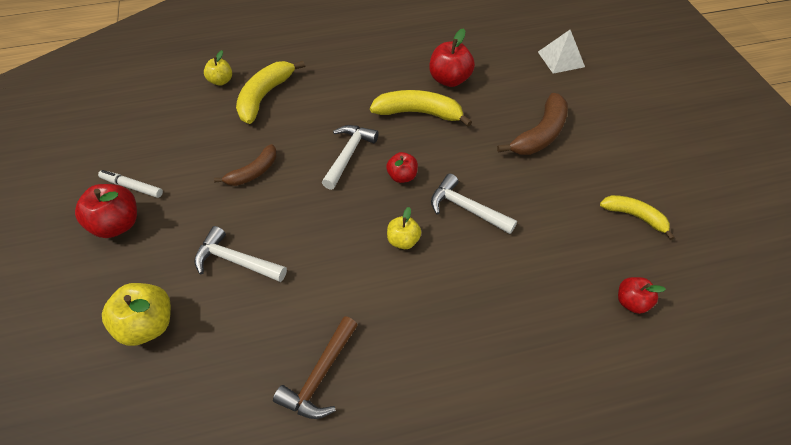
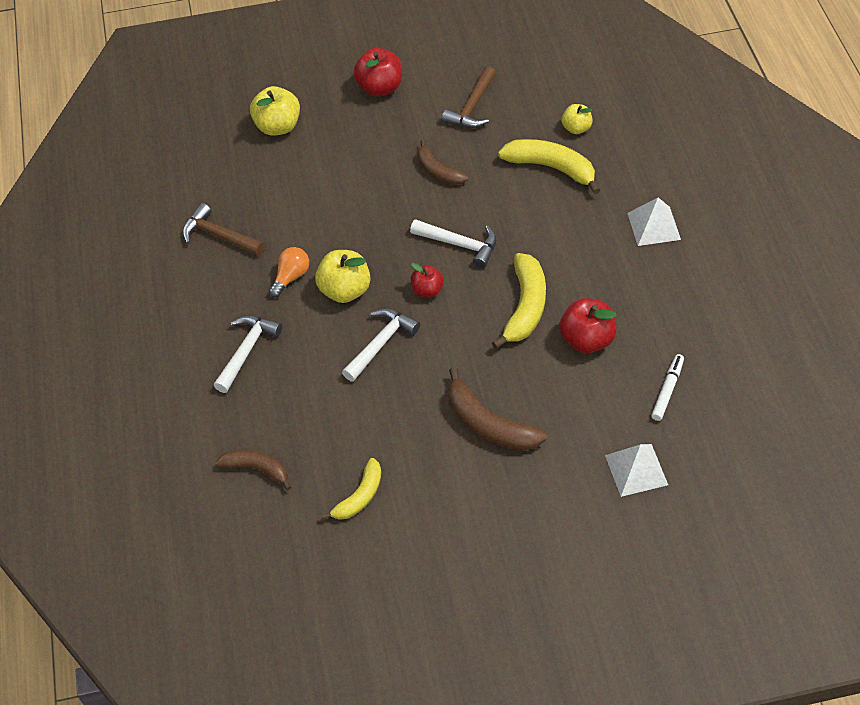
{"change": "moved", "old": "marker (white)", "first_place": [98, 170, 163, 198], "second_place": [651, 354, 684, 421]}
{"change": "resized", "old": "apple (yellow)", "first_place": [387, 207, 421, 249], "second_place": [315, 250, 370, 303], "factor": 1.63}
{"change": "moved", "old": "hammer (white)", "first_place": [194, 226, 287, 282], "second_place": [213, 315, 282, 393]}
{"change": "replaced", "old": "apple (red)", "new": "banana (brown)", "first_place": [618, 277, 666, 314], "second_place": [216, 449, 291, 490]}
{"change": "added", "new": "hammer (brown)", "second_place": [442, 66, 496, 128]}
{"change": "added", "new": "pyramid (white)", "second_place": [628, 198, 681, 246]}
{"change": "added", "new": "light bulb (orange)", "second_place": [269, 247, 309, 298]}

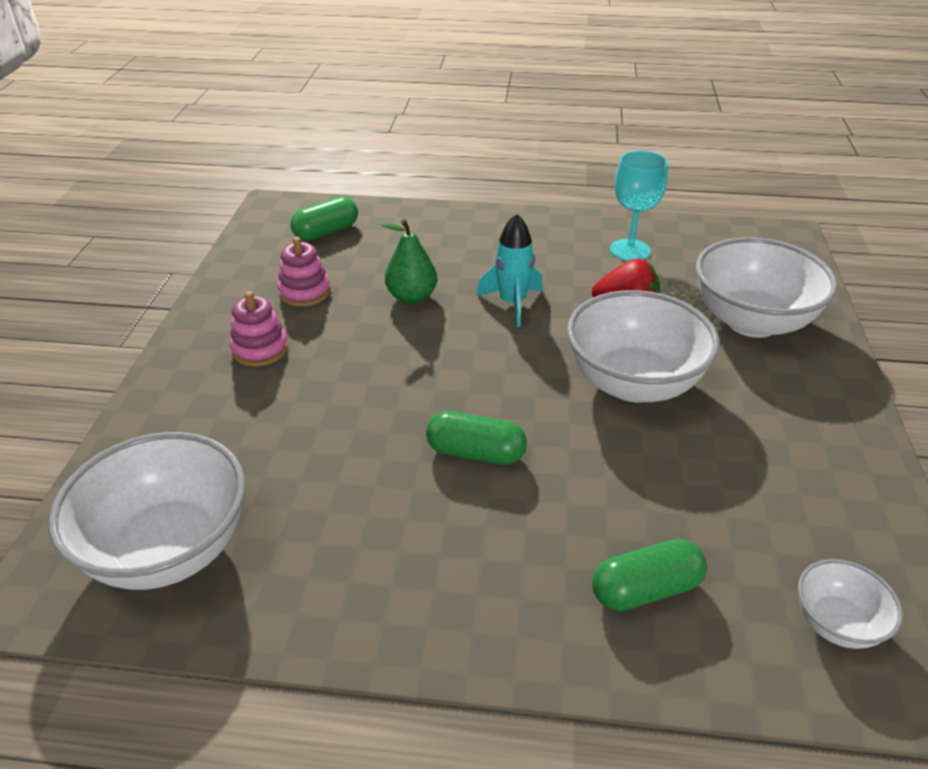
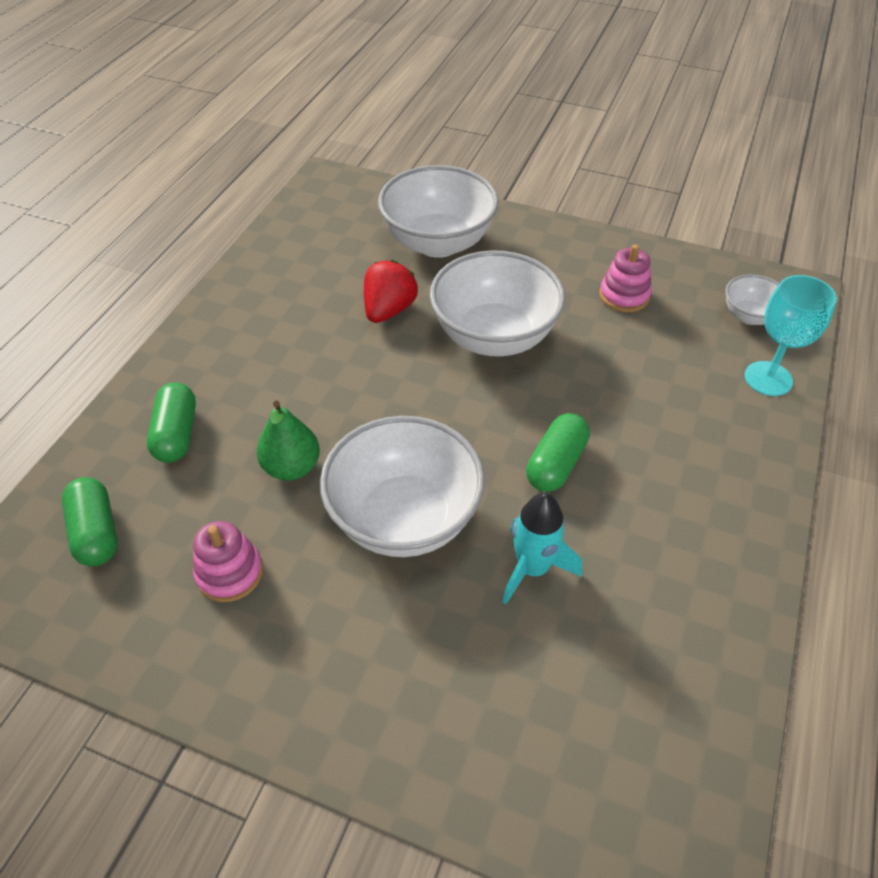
{"change": "moved", "old": "goblet (turquoise)", "first_place": [610, 151, 668, 261], "second_place": [745, 275, 837, 396]}
{"change": "moved", "old": "rocket (turquoise)", "first_place": [476, 214, 543, 327], "second_place": [502, 493, 582, 604]}
{"change": "moved", "old": "stacking toy (pink)", "first_place": [230, 291, 288, 367], "second_place": [599, 244, 652, 312]}
{"change": "moved", "old": "bowl (white)", "first_place": [49, 432, 245, 590], "second_place": [320, 416, 485, 557]}
{"change": "moved", "old": "capsule (green)", "first_place": [592, 539, 707, 611], "second_place": [147, 382, 196, 463]}

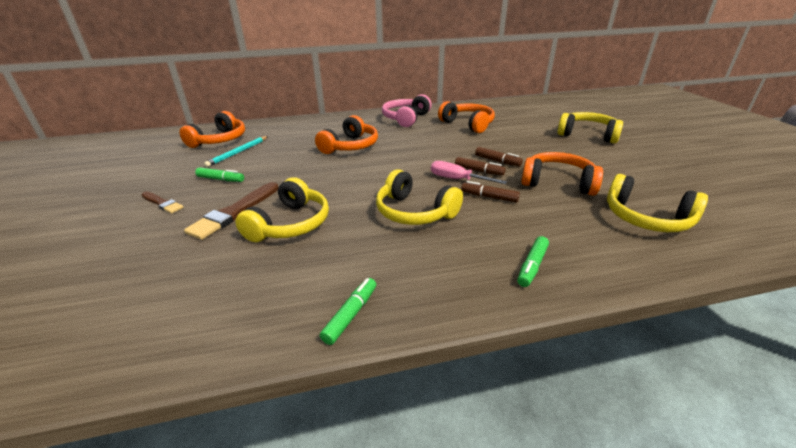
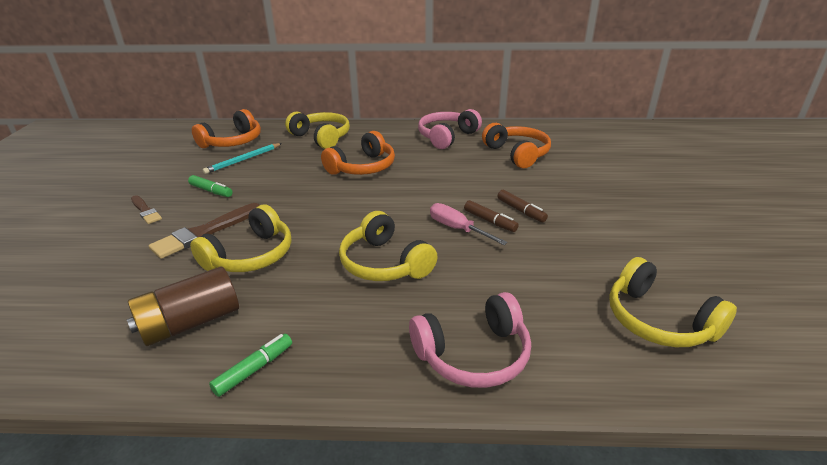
{"change": "moved", "old": "headphones (yellow)", "first_place": [557, 112, 623, 143], "second_place": [285, 112, 350, 149]}
{"change": "removed", "old": "headphones (orange)", "first_place": [521, 152, 603, 196]}
{"change": "removed", "old": "marker (brown)", "first_place": [461, 181, 520, 203]}
{"change": "replaced", "old": "marker (green)", "new": "headphones (pink)", "first_place": [517, 236, 549, 287], "second_place": [409, 292, 531, 388]}
{"change": "added", "new": "battery (brown)", "second_place": [127, 267, 239, 346]}

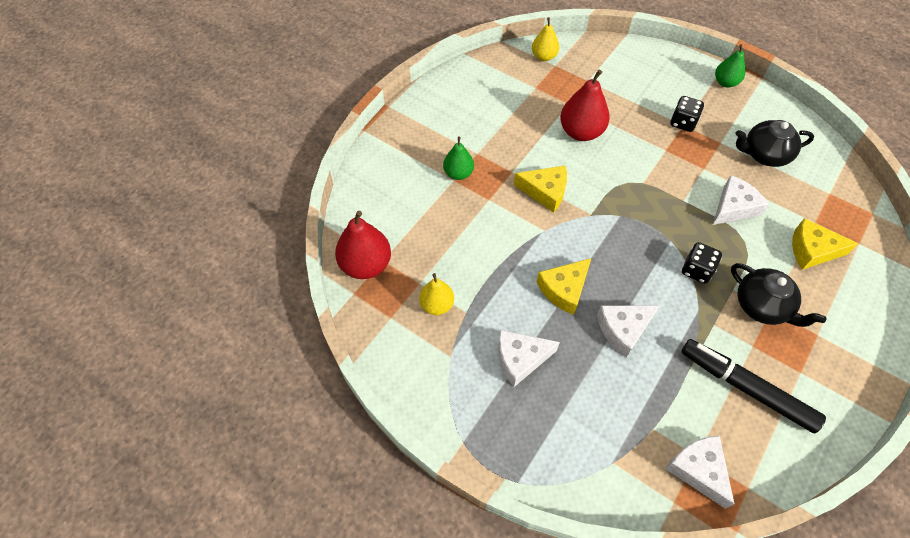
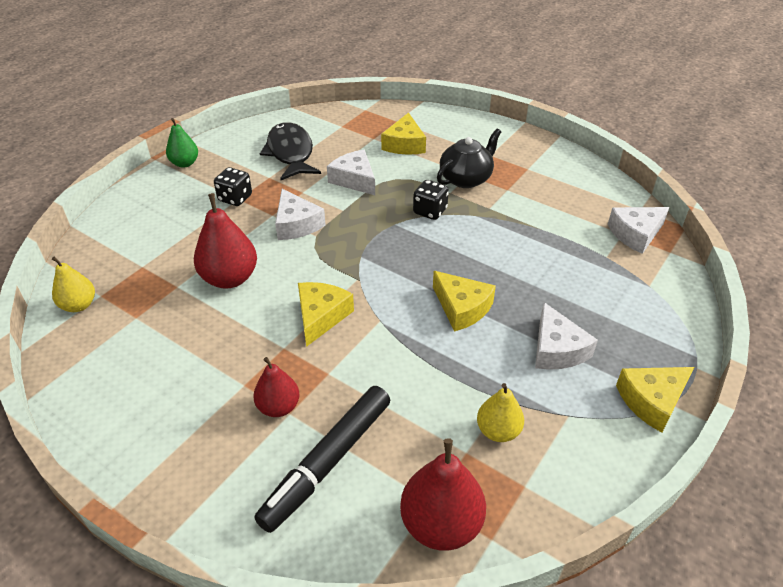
{"change": "replaced", "old": "teapot (black)", "new": "fish (black)", "first_place": [735, 120, 814, 167], "second_place": [260, 122, 321, 180]}
{"change": "recoloured", "old": "pear (green)", "new": "pear (red)", "first_place": [443, 137, 474, 180], "second_place": [253, 357, 300, 417]}
{"change": "moved", "old": "cheese (white)", "first_place": [597, 305, 660, 358], "second_place": [275, 189, 326, 240]}
{"change": "moved", "old": "marker (black)", "first_place": [681, 339, 826, 433], "second_place": [254, 386, 390, 533]}
{"change": "added", "new": "cheese (yellow)", "second_place": [616, 367, 694, 433]}

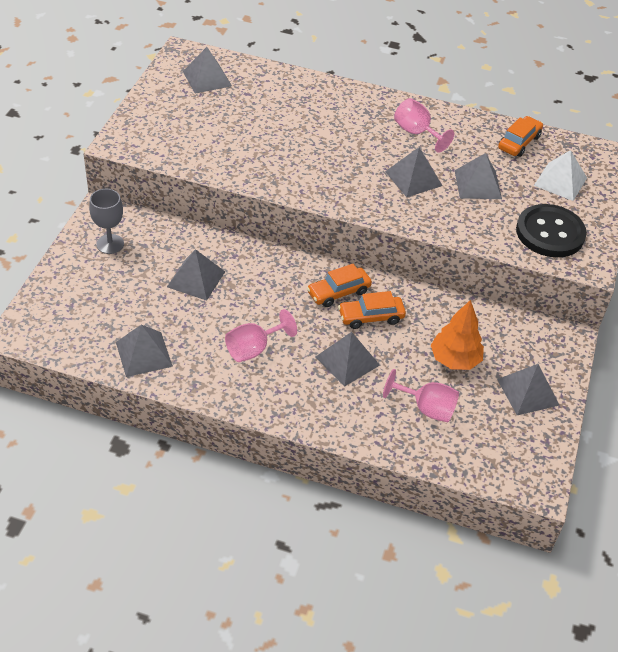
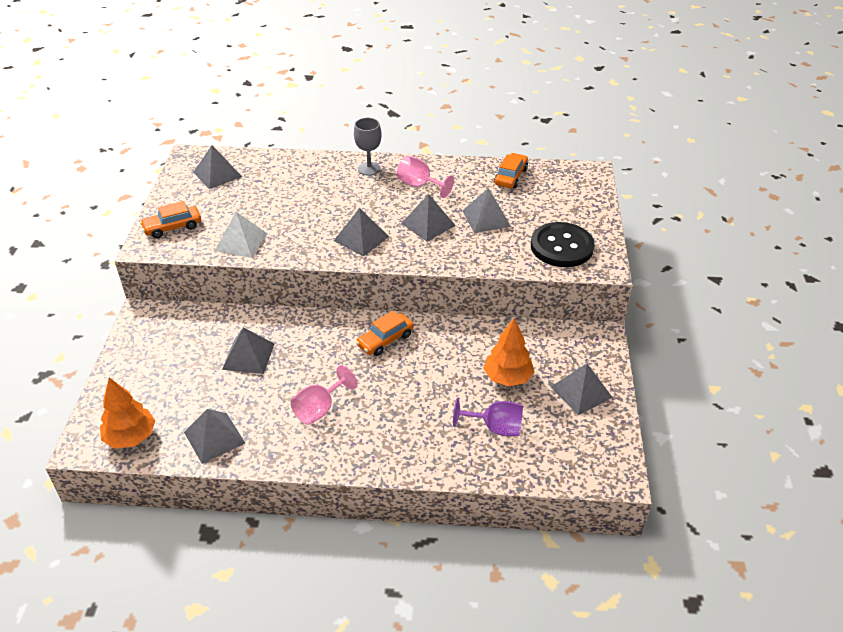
{"change": "moved", "old": "pyramid (white)", "first_place": [534, 150, 587, 201], "second_place": [215, 212, 268, 258]}
{"change": "moved", "old": "goblet (grey)", "first_place": [89, 189, 124, 254], "second_place": [354, 118, 382, 176]}
{"change": "moved", "old": "car (orange)", "first_place": [338, 291, 406, 329], "second_place": [140, 201, 201, 239]}
{"change": "moved", "old": "pyramid (grey)", "first_place": [315, 332, 380, 387], "second_place": [334, 208, 389, 256]}
{"change": "recoloured", "old": "goblet (pink)", "new": "goblet (purple)", "first_place": [383, 369, 459, 422], "second_place": [453, 398, 523, 436]}
{"change": "added", "new": "tree (orange)", "second_place": [100, 378, 156, 449]}

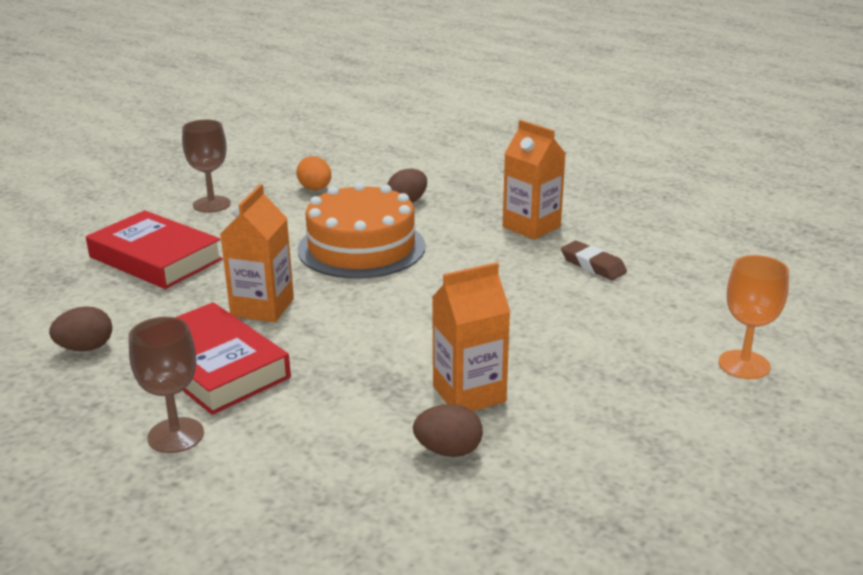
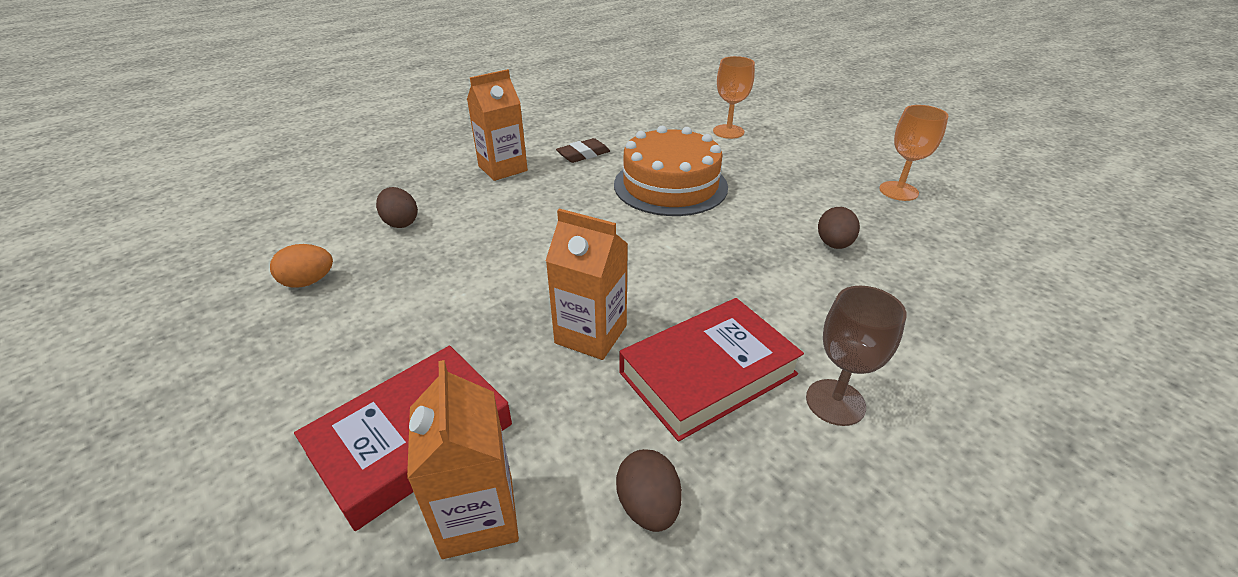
{"change": "removed", "old": "goblet (brown)", "first_place": [182, 119, 231, 213]}
{"change": "moved", "old": "cake (orange)", "first_place": [297, 182, 425, 279], "second_place": [614, 126, 728, 216]}
{"change": "moved", "old": "carton (orange)", "first_place": [432, 262, 510, 411], "second_place": [407, 360, 519, 559]}
{"change": "added", "new": "goblet (orange)", "second_place": [879, 105, 948, 201]}

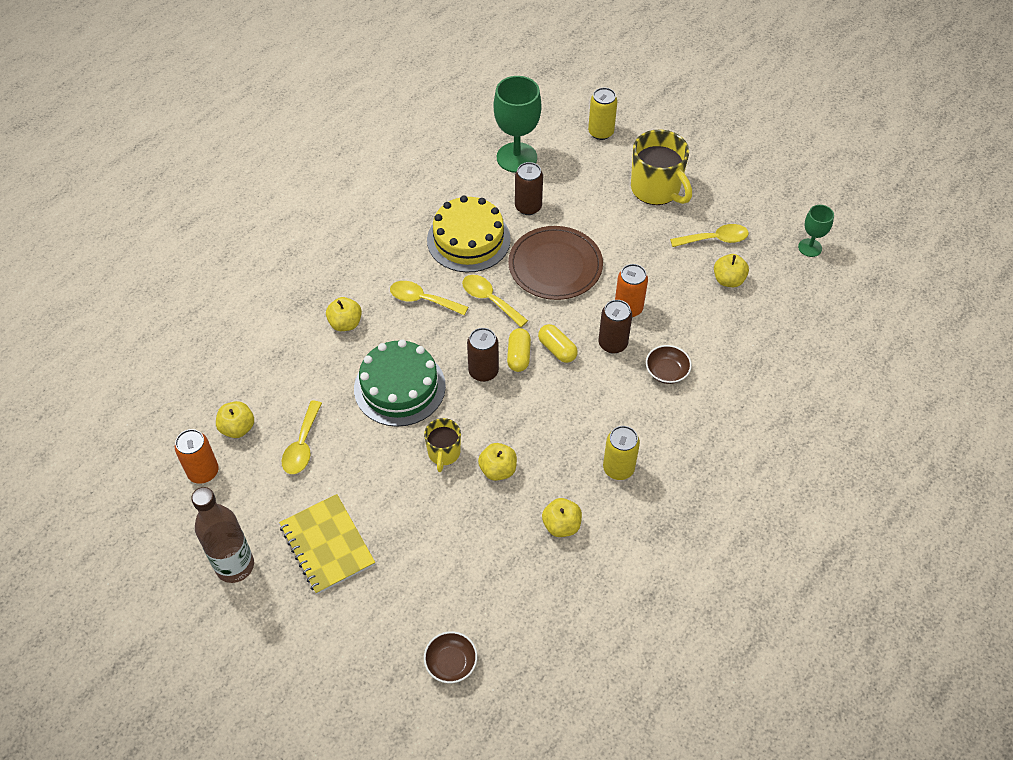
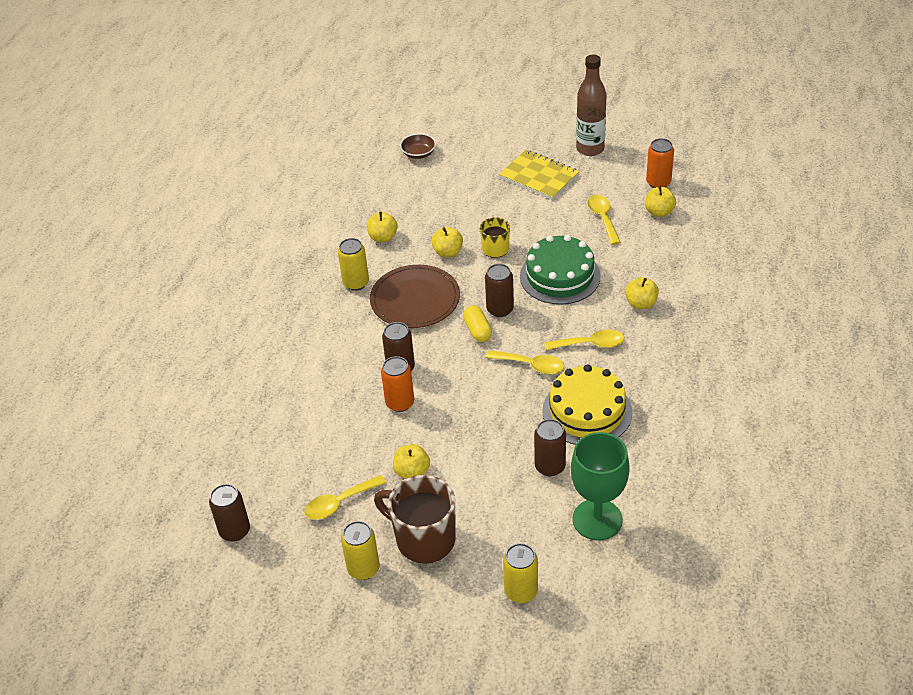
{"change": "recoloured", "old": "mug (yellow)", "new": "mug (brown)", "first_place": [631, 129, 692, 205], "second_place": [374, 475, 456, 564]}
{"change": "replaced", "old": "goblet (green)", "new": "can (brown)", "first_place": [798, 205, 834, 257], "second_place": [209, 484, 250, 542]}
{"change": "moved", "old": "plate (brown)", "first_place": [508, 226, 603, 300], "second_place": [370, 265, 460, 328]}
{"change": "moved", "old": "apple (yellow)", "first_place": [714, 254, 749, 287], "second_place": [393, 444, 430, 479]}
{"change": "removed", "old": "capsule (yellow)", "first_place": [538, 324, 578, 363]}
{"change": "removed", "old": "bowl (brown)", "first_place": [646, 345, 692, 384]}
{"change": "added", "new": "can (yellow)", "second_place": [341, 521, 380, 580]}

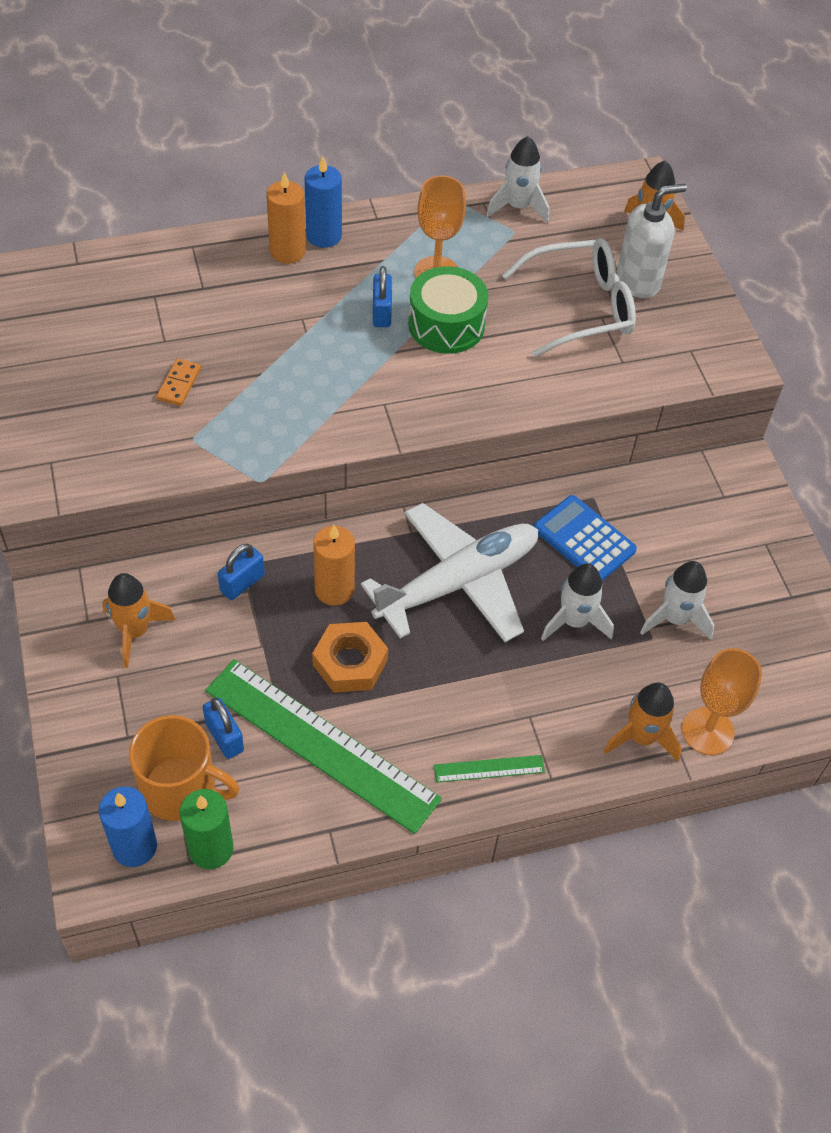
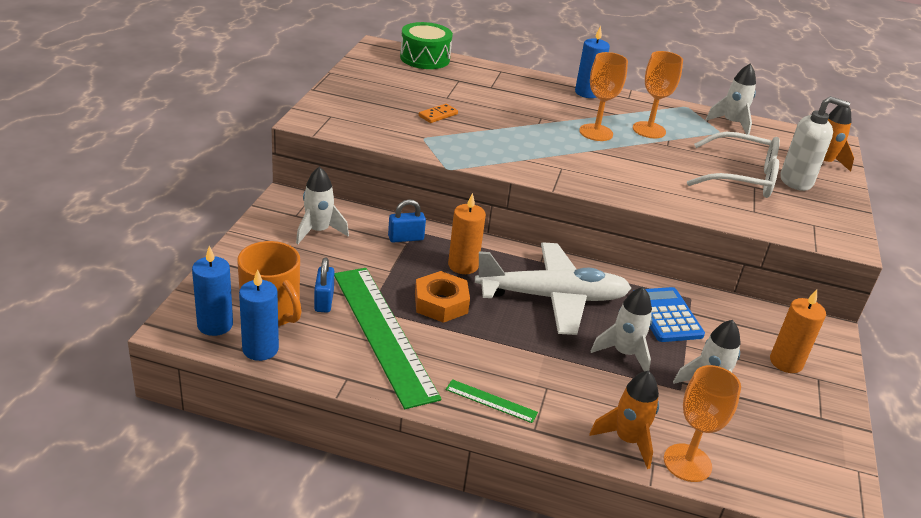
{"change": "moved", "old": "candle (orange)", "first_place": [266, 172, 306, 264], "second_place": [770, 290, 826, 373]}
{"change": "replaced", "old": "padlock (blue)", "new": "goblet (orange)", "first_place": [373, 266, 392, 327], "second_place": [579, 52, 628, 141]}
{"change": "moved", "old": "drum (green)", "first_place": [408, 266, 489, 354], "second_place": [400, 22, 453, 69]}
{"change": "recoloured", "old": "rocket (orange)", "new": "rocket (white)", "first_place": [102, 573, 175, 668], "second_place": [296, 166, 349, 244]}
{"change": "recoloured", "old": "candle (green)", "new": "candle (blue)", "first_place": [180, 789, 233, 869], "second_place": [239, 269, 279, 361]}

